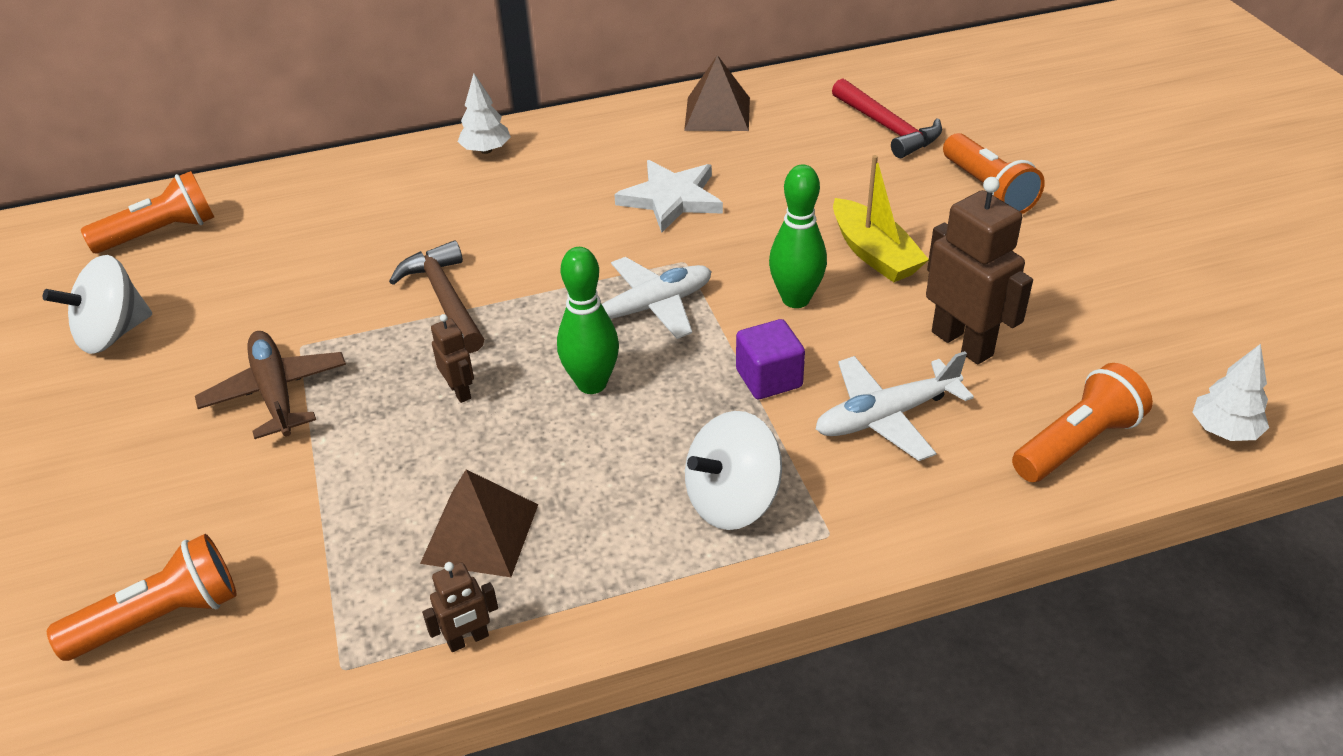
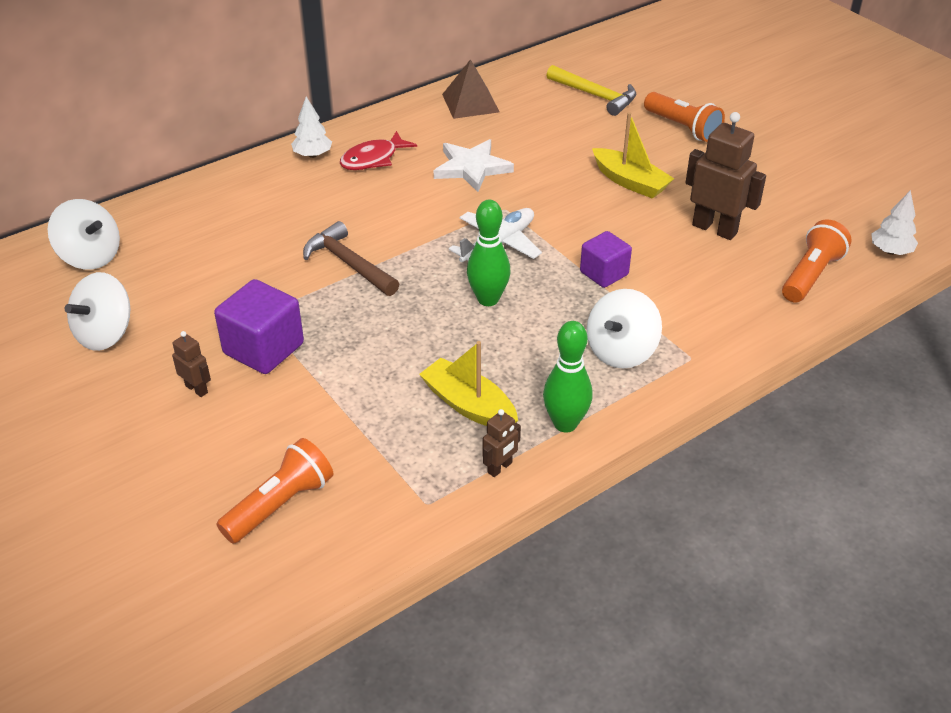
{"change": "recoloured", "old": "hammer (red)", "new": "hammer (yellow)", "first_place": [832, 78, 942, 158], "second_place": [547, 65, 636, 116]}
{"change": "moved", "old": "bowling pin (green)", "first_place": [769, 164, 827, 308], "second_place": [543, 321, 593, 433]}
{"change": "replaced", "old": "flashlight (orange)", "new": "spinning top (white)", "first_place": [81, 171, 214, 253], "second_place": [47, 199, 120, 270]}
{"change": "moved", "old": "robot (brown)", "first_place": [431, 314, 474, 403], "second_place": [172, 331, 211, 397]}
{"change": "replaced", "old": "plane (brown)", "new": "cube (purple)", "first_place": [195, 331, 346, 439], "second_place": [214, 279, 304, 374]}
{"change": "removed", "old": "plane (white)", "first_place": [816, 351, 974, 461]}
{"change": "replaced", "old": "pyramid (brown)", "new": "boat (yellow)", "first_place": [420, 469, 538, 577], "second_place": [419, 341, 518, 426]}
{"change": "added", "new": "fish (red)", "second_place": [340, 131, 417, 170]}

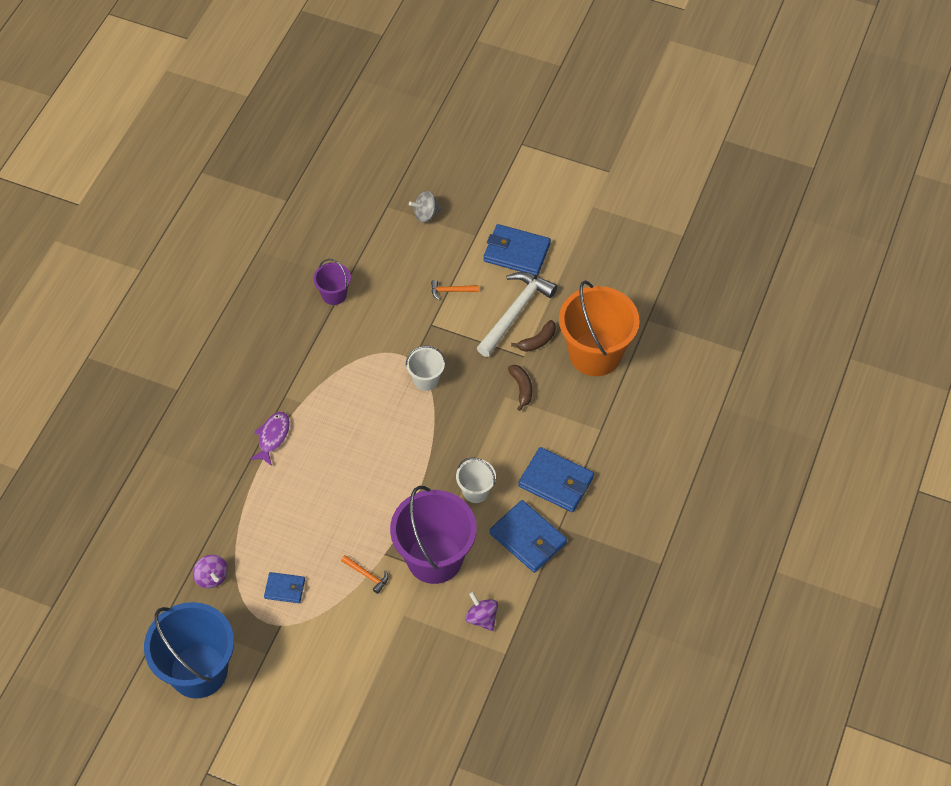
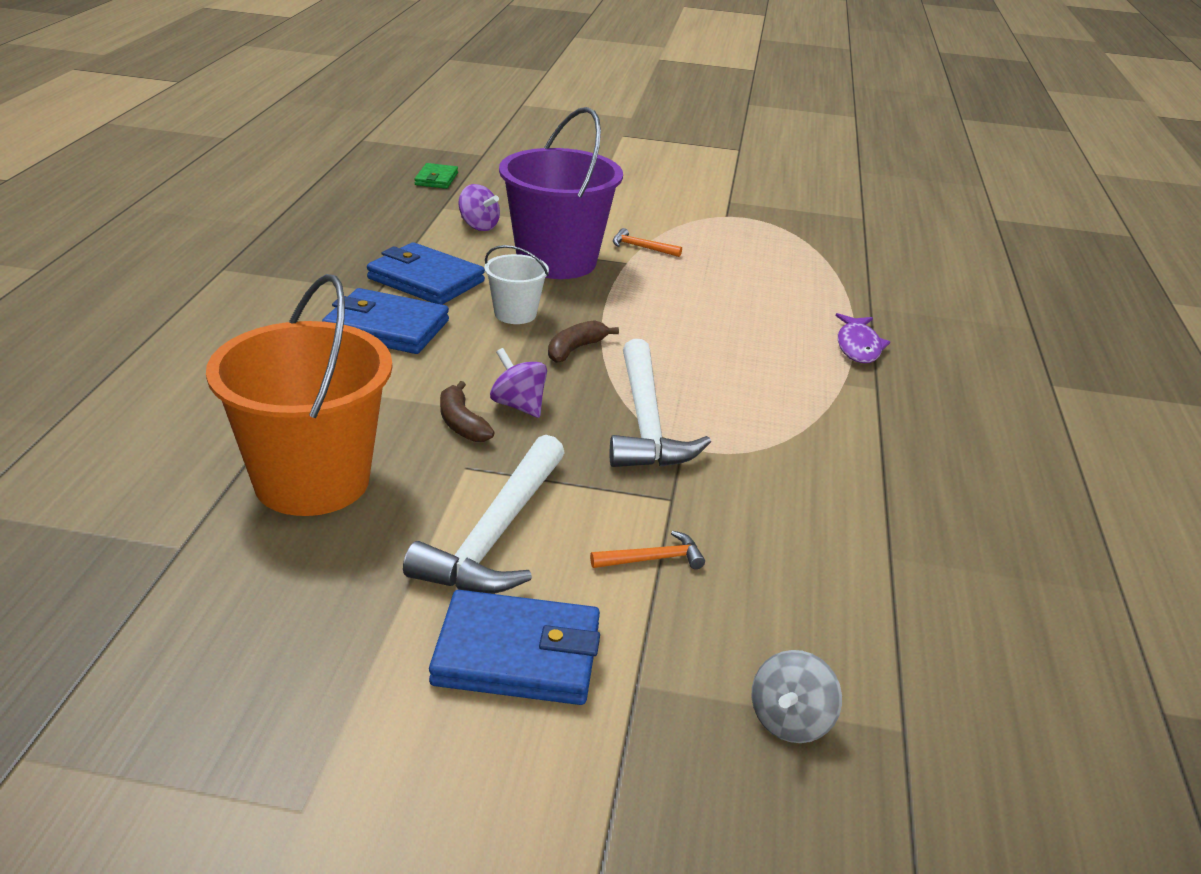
{"change": "turned", "old": "spinning top (grey)", "first_place": [409, 191, 441, 223], "second_place": [751, 650, 842, 743], "degrees": 150}
{"change": "removed", "old": "bucket (purple)", "first_place": [314, 259, 351, 305]}
{"change": "moved", "old": "banana (brown)", "first_place": [511, 320, 556, 352], "second_place": [548, 320, 619, 363]}
{"change": "replaced", "old": "bucket (white)", "new": "hammer (white)", "first_place": [406, 346, 445, 391], "second_place": [610, 339, 711, 467]}
{"change": "moved", "old": "spinning top (purple)", "first_place": [193, 555, 228, 588], "second_place": [490, 348, 547, 418]}
{"change": "removed", "old": "wallet (blue)", "first_place": [264, 572, 305, 603]}
{"change": "removed", "old": "bucket (blue)", "first_place": [144, 602, 234, 699]}
{"change": "added", "new": "wallet (green)", "second_place": [415, 163, 458, 189]}

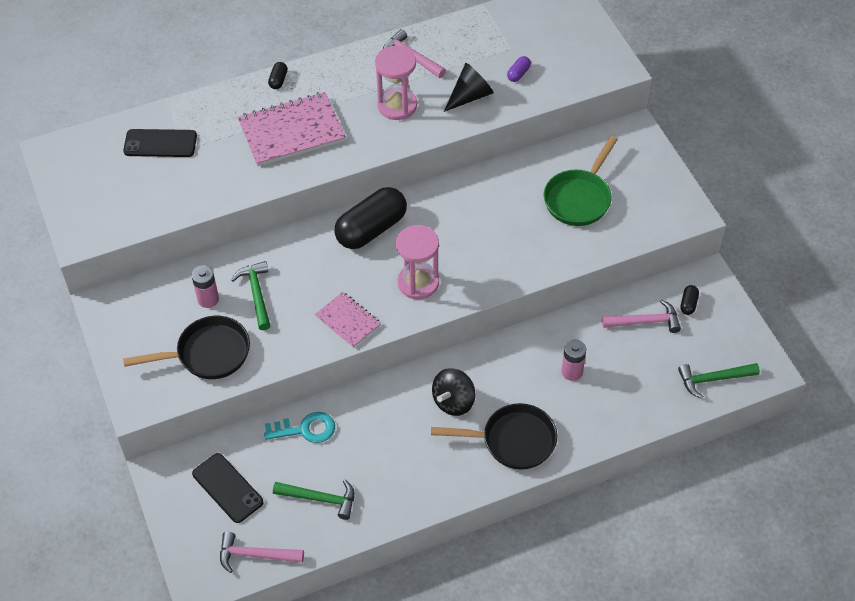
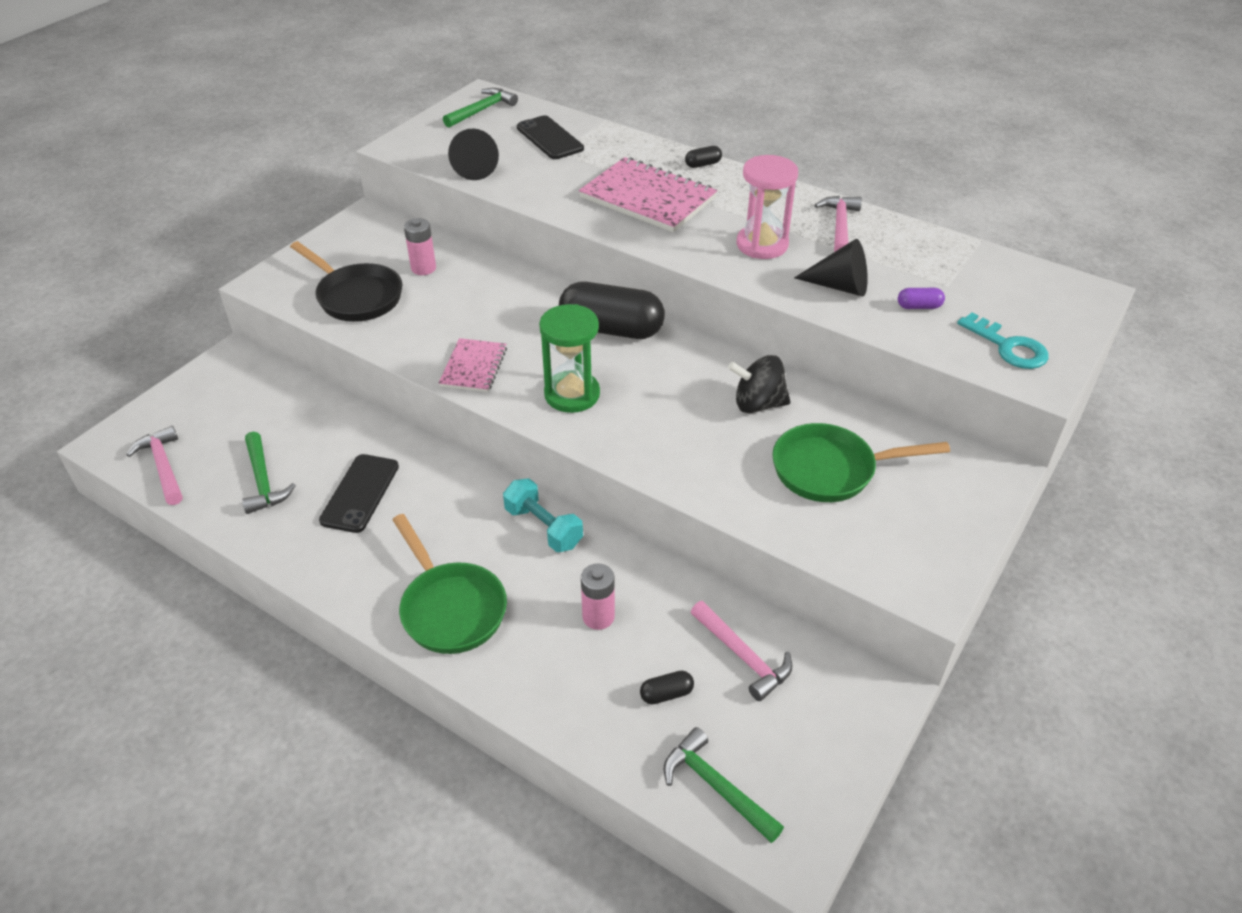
{"change": "recoloured", "old": "hourglass (pink)", "new": "hourglass (green)", "first_place": [396, 225, 439, 299], "second_place": [539, 304, 600, 413]}
{"change": "moved", "old": "hammer (green)", "first_place": [231, 261, 270, 330], "second_place": [443, 88, 518, 128]}
{"change": "moved", "old": "capsule (black)", "first_place": [680, 285, 699, 315], "second_place": [640, 671, 694, 704]}
{"change": "moved", "old": "spinning top (black)", "first_place": [432, 368, 476, 416], "second_place": [728, 355, 791, 413]}
{"change": "recoloured", "old": "pan (black)", "new": "pan (green)", "first_place": [431, 403, 557, 469], "second_place": [392, 514, 507, 654]}
{"change": "moved", "old": "key (turquoise)", "first_place": [264, 412, 335, 443], "second_place": [957, 312, 1049, 369]}
{"change": "moved", "old": "phone (black)", "first_place": [192, 453, 263, 523], "second_place": [319, 454, 399, 533]}
{"change": "added", "new": "cone (black)", "second_place": [448, 129, 499, 180]}
{"change": "added", "new": "dumbbell (turquoise)", "second_place": [503, 478, 583, 552]}

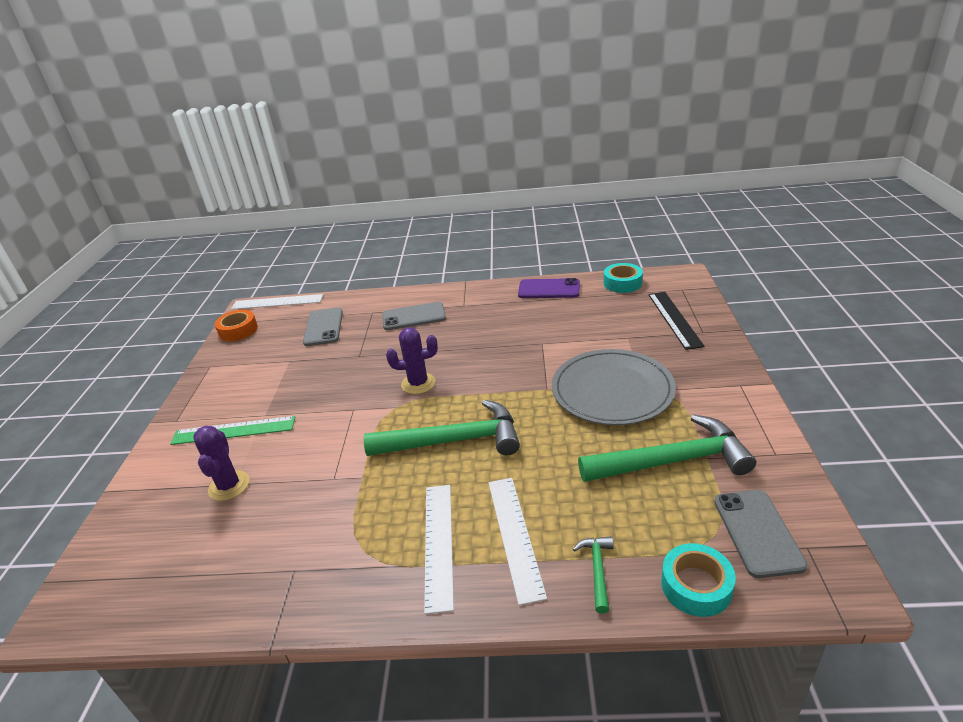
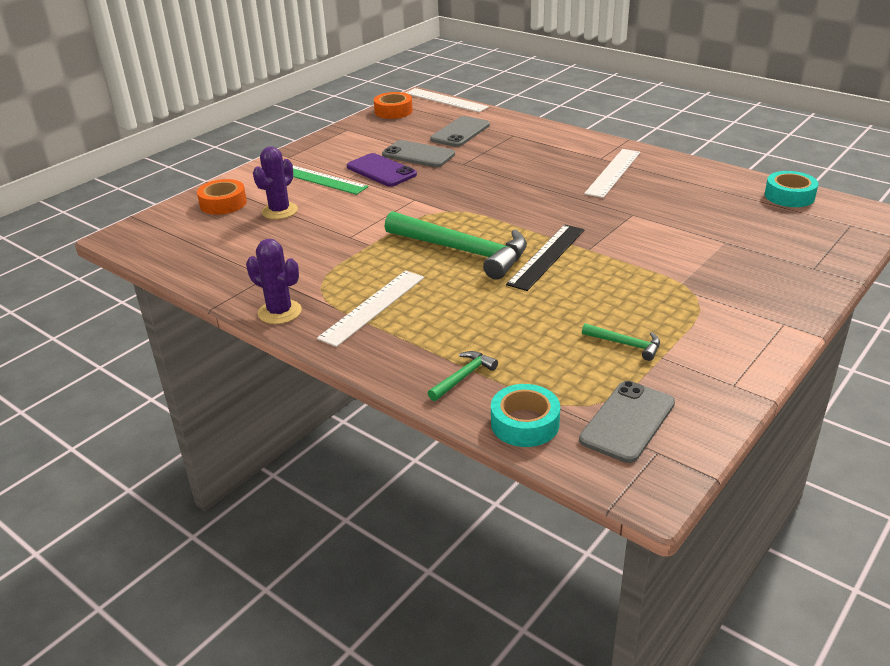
{"change": "moved", "old": "phone (purple)", "first_place": [518, 278, 580, 298], "second_place": [347, 153, 417, 187]}
{"change": "moved", "old": "ruler (black)", "first_place": [648, 292, 705, 350], "second_place": [506, 225, 585, 291]}
{"change": "moved", "old": "phone (grey)", "first_place": [382, 302, 446, 330], "second_place": [382, 140, 455, 167]}
{"change": "moved", "old": "cactus (purple)", "first_place": [386, 327, 438, 394], "second_place": [246, 239, 302, 324]}
{"change": "removed", "old": "plate (grey)", "first_place": [552, 349, 676, 425]}
{"change": "resized", "old": "hammer (green)", "first_place": [578, 415, 756, 482], "second_place": [582, 323, 660, 361], "factor": 0.44}
{"change": "moved", "old": "ruler (white)", "first_place": [488, 478, 547, 606], "second_place": [584, 149, 640, 198]}
{"change": "added", "new": "tape (orange)", "second_place": [197, 179, 247, 215]}

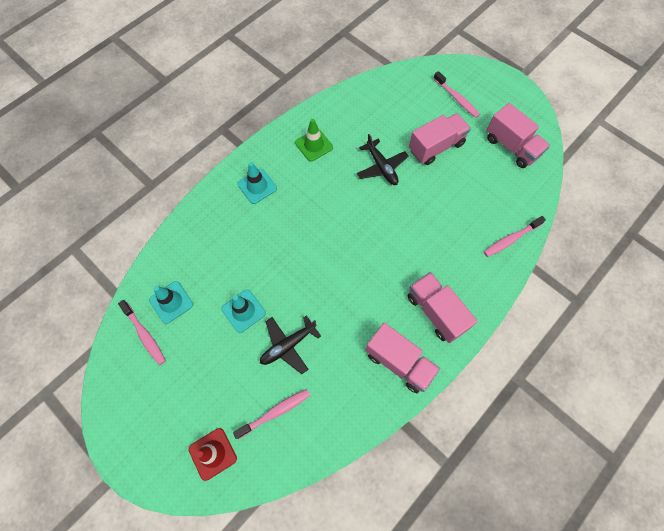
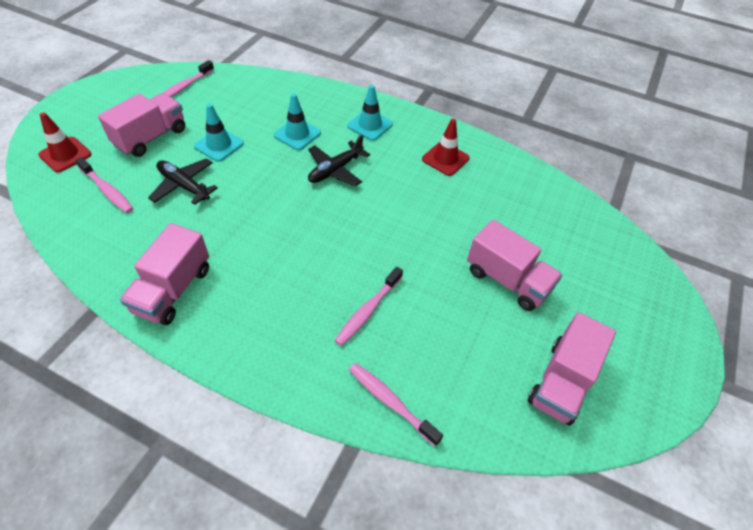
{"change": "moved", "old": "toothbrush (pink)", "first_place": [433, 71, 480, 118], "second_place": [334, 267, 403, 346]}
{"change": "recoloured", "old": "traffic cone (green)", "new": "traffic cone (red)", "first_place": [295, 119, 333, 161], "second_place": [422, 119, 470, 176]}
{"change": "moved", "old": "plane (black)", "first_place": [357, 134, 409, 185], "second_place": [308, 135, 370, 186]}
{"change": "moved", "old": "truck (pink)", "first_place": [408, 272, 478, 343], "second_place": [98, 93, 185, 157]}
{"change": "moved", "old": "traffic cone (turquoise)", "first_place": [149, 281, 193, 324], "second_place": [273, 93, 321, 150]}

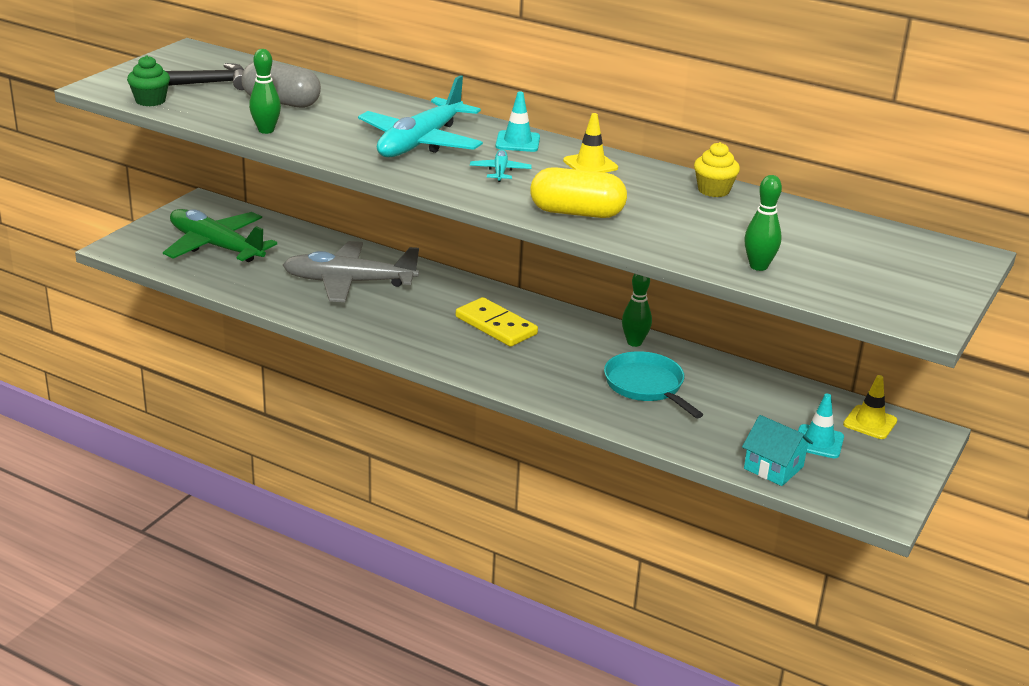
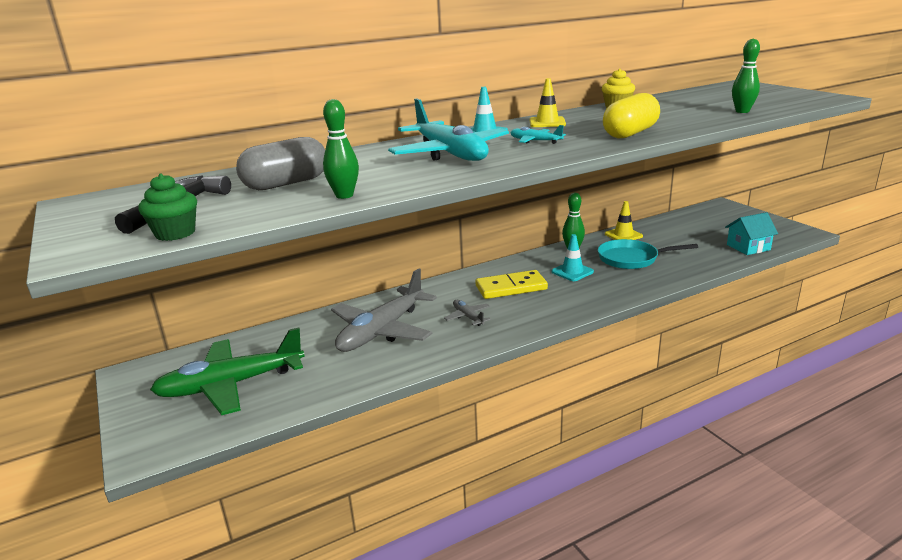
{"change": "moved", "old": "traffic cone (yellow)", "first_place": [843, 375, 897, 439], "second_place": [605, 201, 643, 240]}
{"change": "moved", "old": "traffic cone (turquoise)", "first_place": [798, 394, 844, 458], "second_place": [551, 234, 594, 281]}
{"change": "added", "new": "plane (grey)", "second_place": [444, 300, 491, 326]}

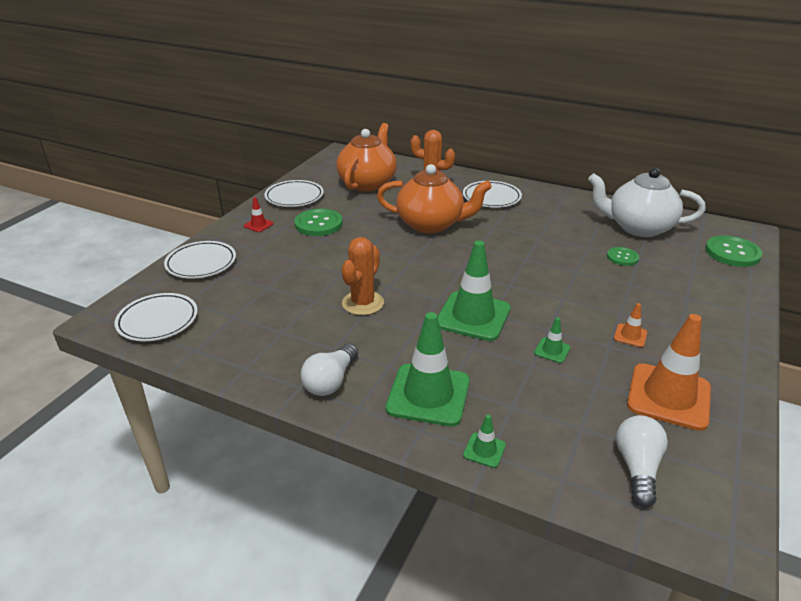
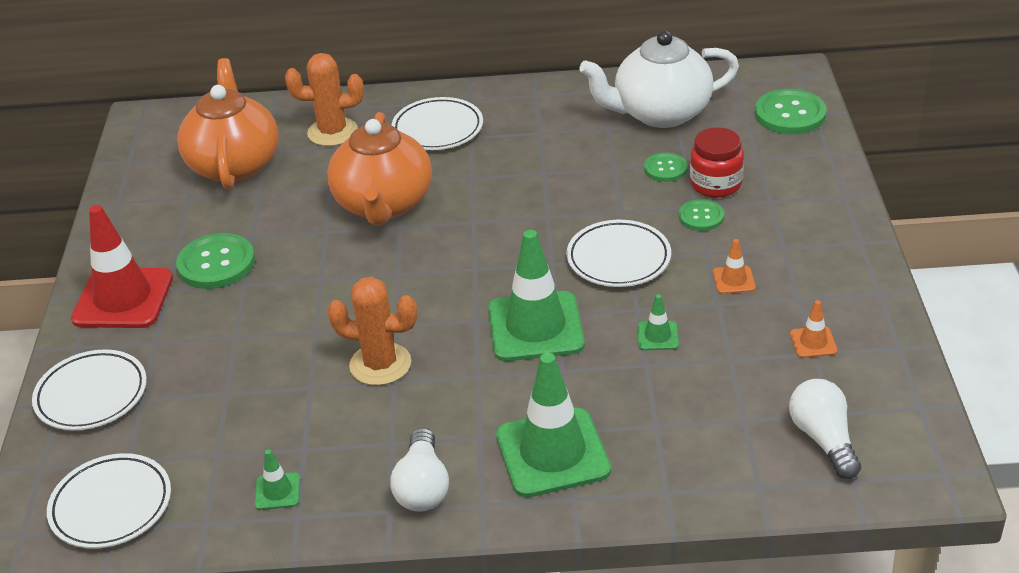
{"change": "turned", "old": "teapot (orange)", "first_place": [377, 164, 492, 234], "second_place": [327, 112, 432, 226], "degrees": 105}
{"change": "moved", "old": "plate (white)", "first_place": [264, 180, 324, 207], "second_place": [567, 220, 671, 287]}
{"change": "resized", "old": "traffic cone (red)", "first_place": [244, 197, 274, 232], "second_place": [71, 205, 173, 328], "factor": 2.28}
{"change": "turned", "old": "cactus (orange)", "first_place": [342, 237, 384, 315], "second_place": [327, 277, 417, 385], "degrees": -75}
{"change": "resized", "old": "traffic cone (orange)", "first_place": [627, 314, 711, 431], "second_place": [790, 300, 838, 358], "factor": 0.44}
{"change": "moved", "old": "traffic cone (green)", "first_place": [463, 415, 506, 468], "second_place": [255, 449, 300, 510]}
{"change": "added", "new": "jar (red)", "second_place": [690, 127, 744, 198]}
{"change": "added", "new": "button (green)", "second_place": [679, 199, 724, 231]}

